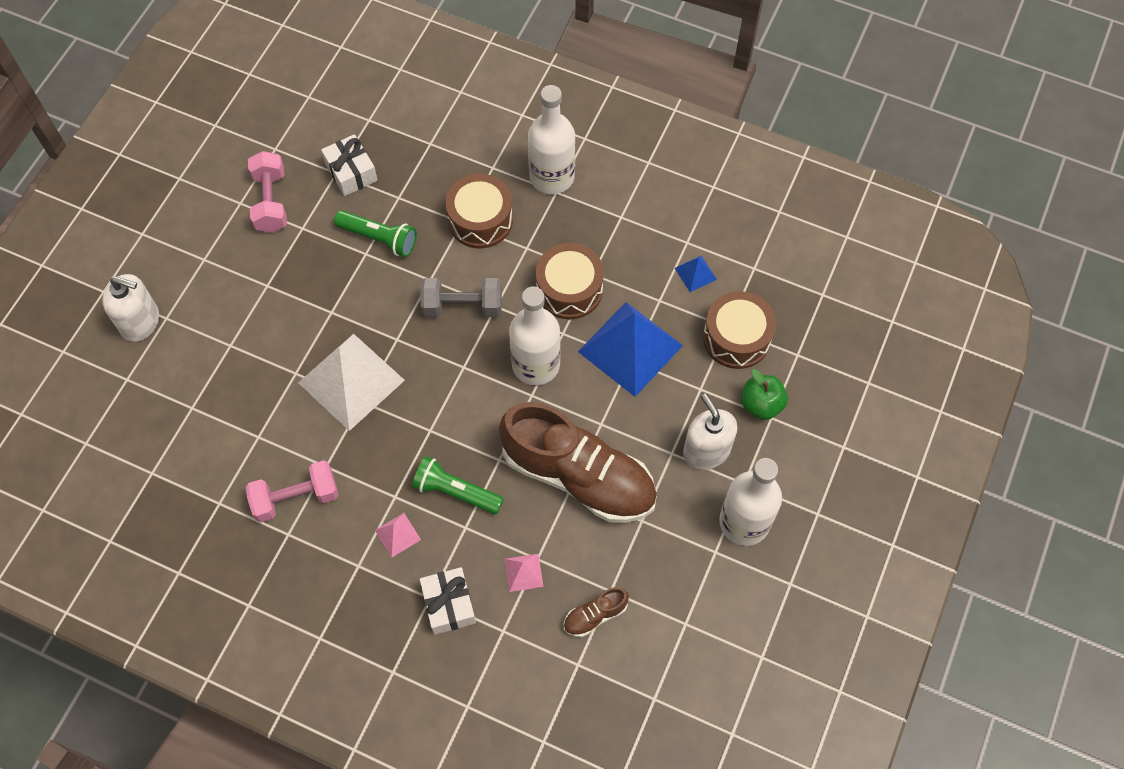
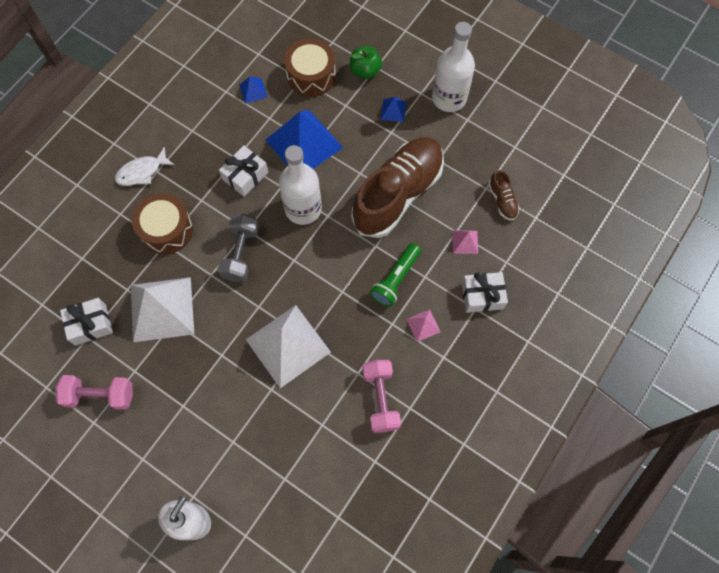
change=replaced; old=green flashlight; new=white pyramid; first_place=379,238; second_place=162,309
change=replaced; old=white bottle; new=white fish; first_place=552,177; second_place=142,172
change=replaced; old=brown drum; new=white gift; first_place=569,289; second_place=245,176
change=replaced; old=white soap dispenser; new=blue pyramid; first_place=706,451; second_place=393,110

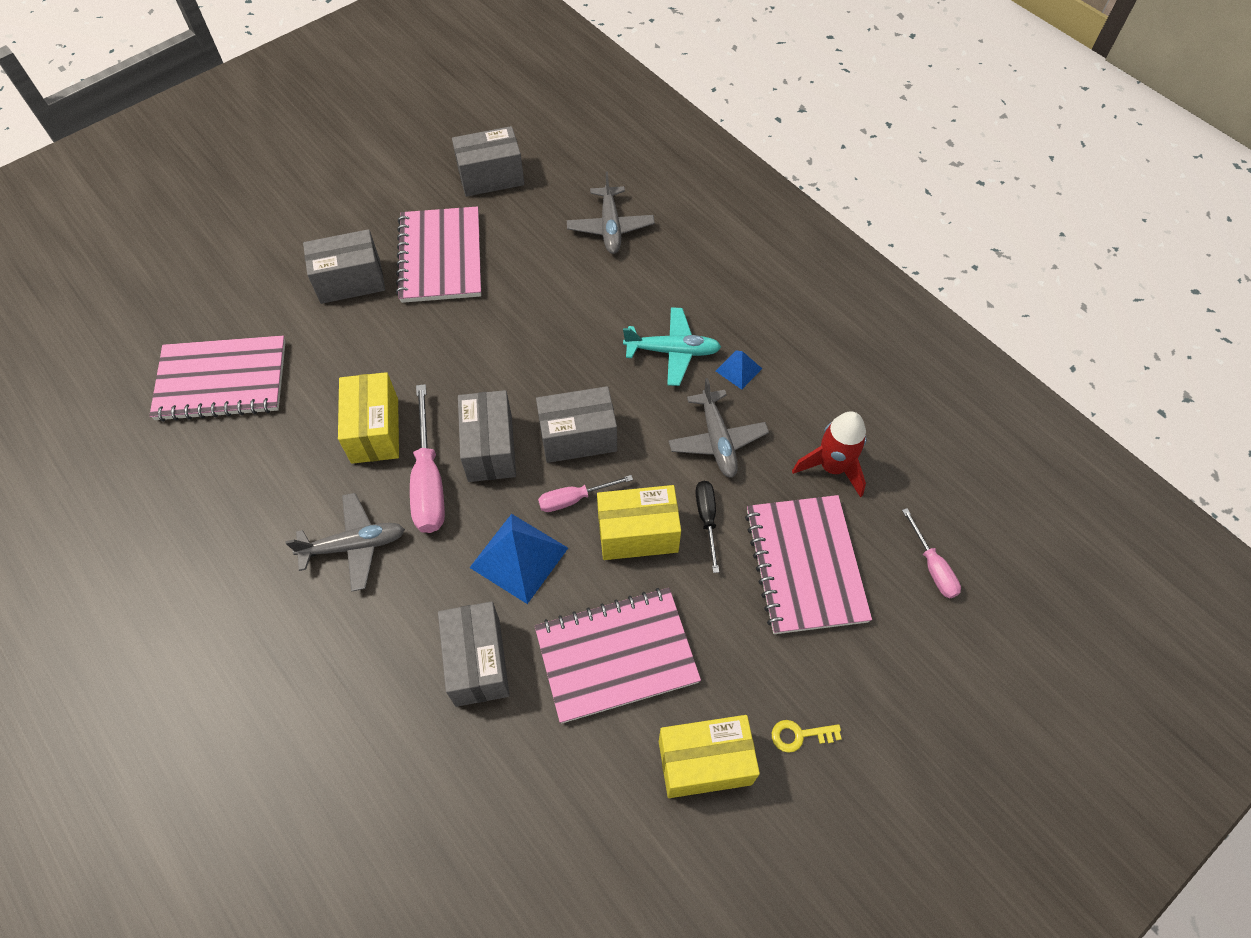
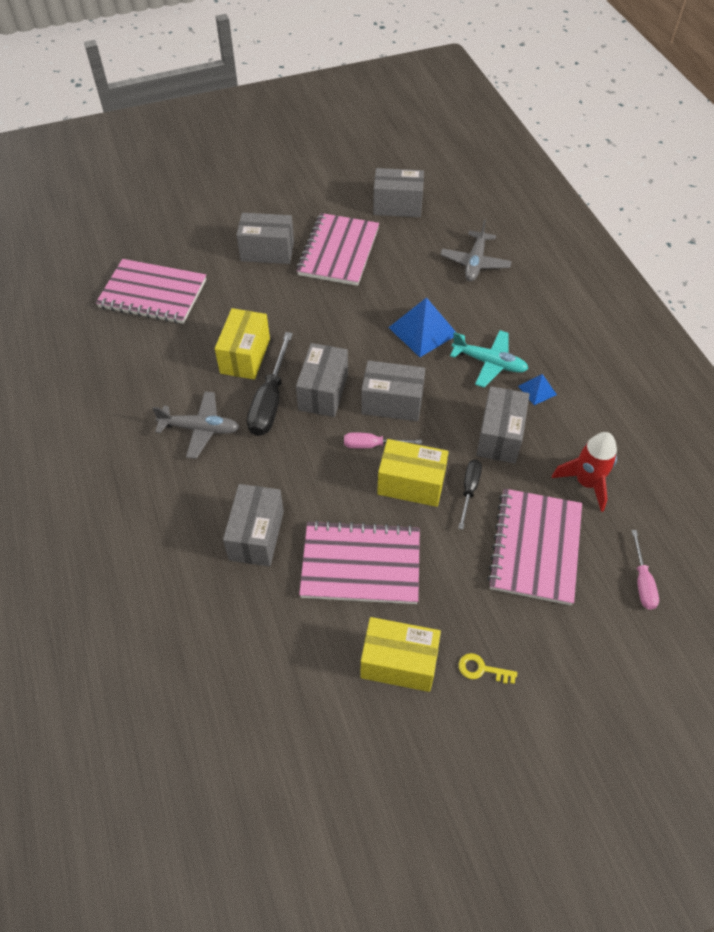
change=recoloured; old=pink screwdriver; new=black screwdriver; first_place=428,481; second_place=270,401
change=moved; old=blue pyramid; first_place=519,557; second_place=423,331
change=replaced; old=grey plane; new=grey box; first_place=717,440; second_place=499,436

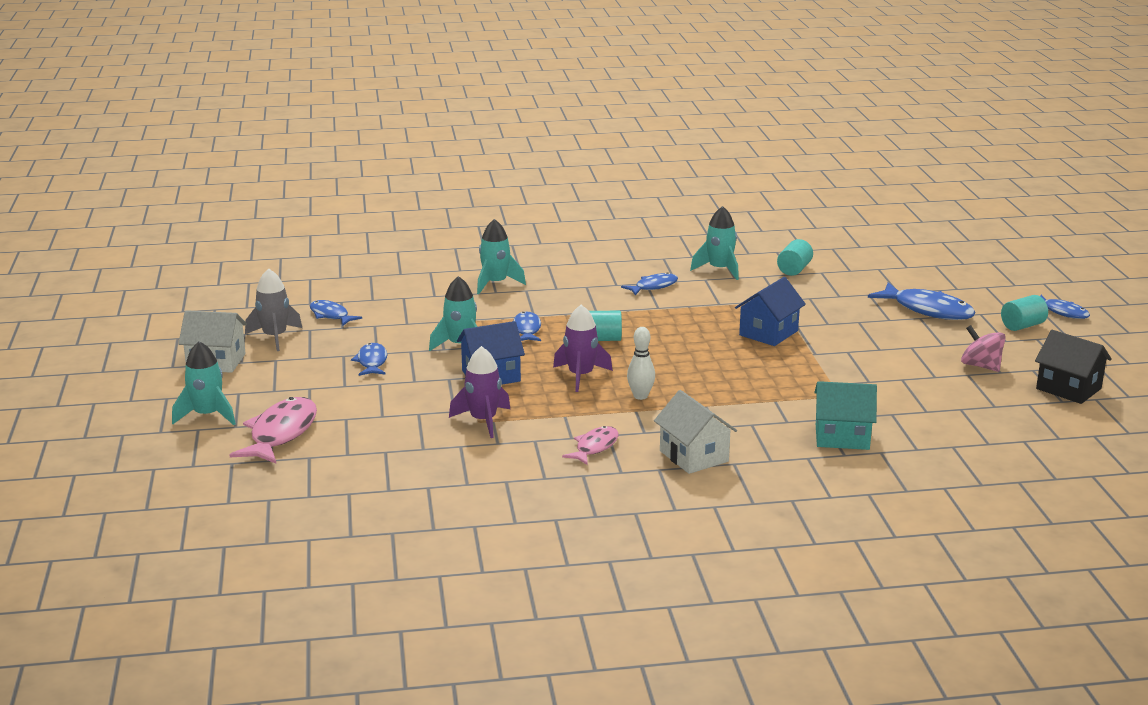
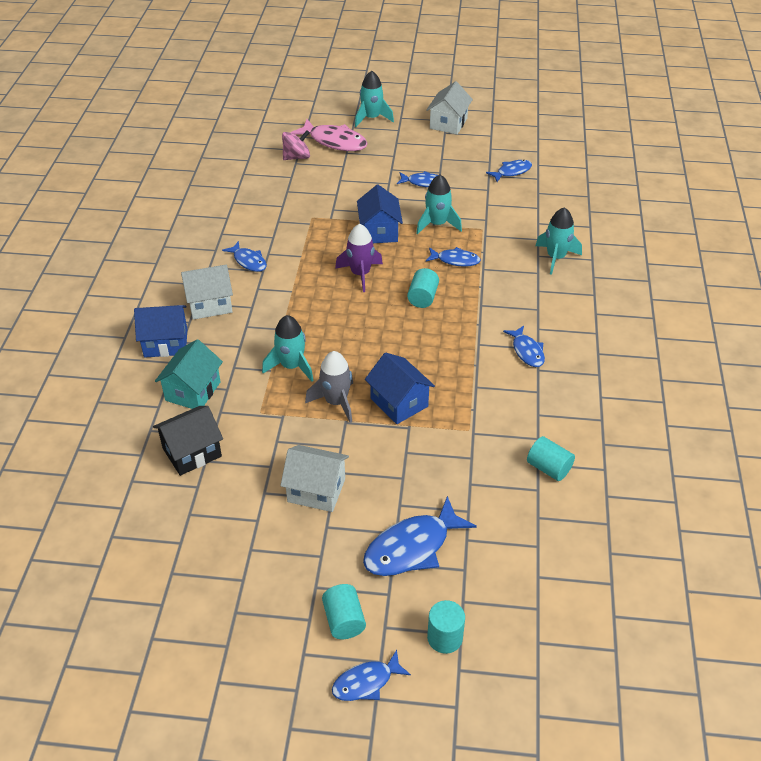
change=moved; old=grey rocket; first_place=275,337; second_place=336,402
change=removed; old=purple rocket; first_place=483,421
change=recoloured; old=pink fish; new=blue fish; first_place=595,447; second_place=248,261
change=removed; old=white bowling pin; first_place=640,396
change=moved; old=turquoise rocket; first_place=719,270; second_place=291,366
change=moved; old=pink spinning top; first_place=981,366; second_place=296,157
change=moved; old=black house; first_place=1068,389; second_place=192,452
change=added; new=blue house; second_place=166,343
change=added; new=white house; second_place=316,490
change=added; new=turquoise cylinder; second_place=444,638

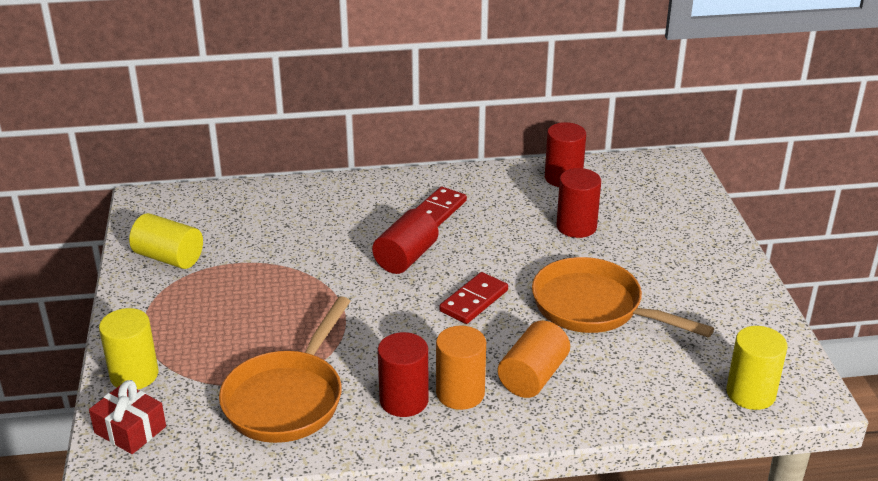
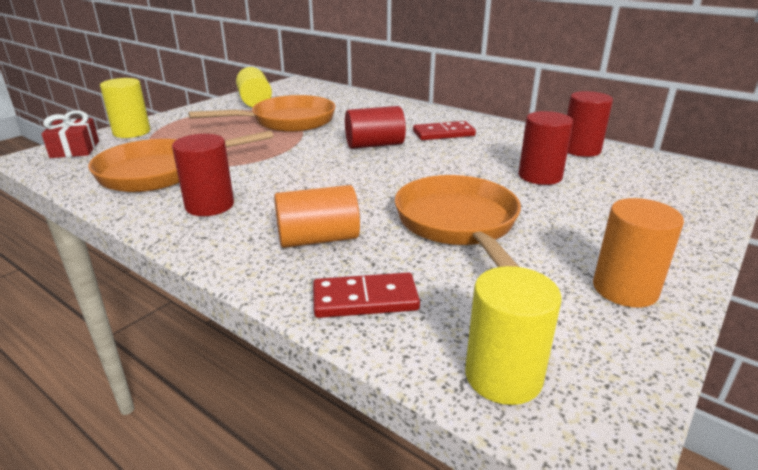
change=moved; old=orange cylinder; first_place=460,393; second_place=625,289
change=moved; old=red domino; first_place=473,301; second_place=365,299
change=added; new=orange pan; second_place=287,121

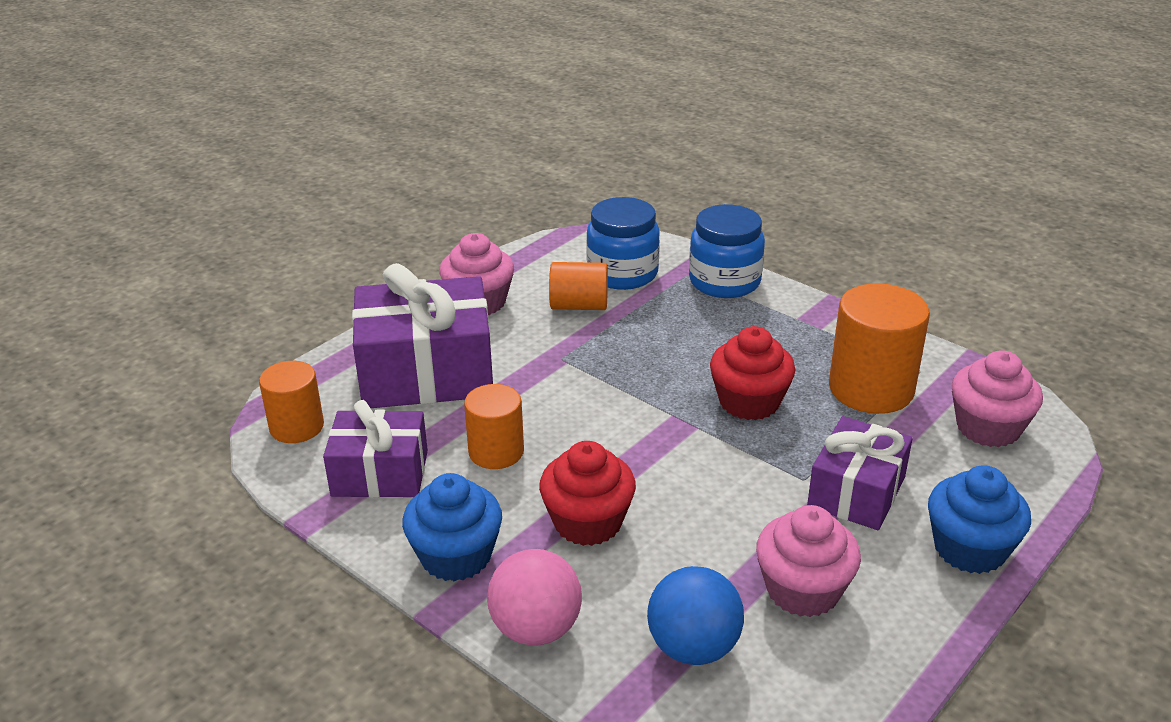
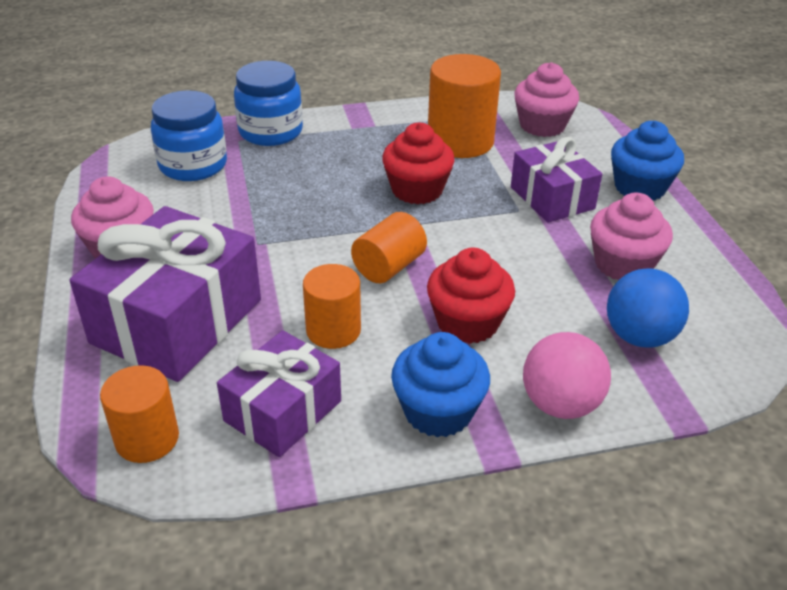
change=moved; old=orange cylinder; first_place=579,306; second_place=389,267

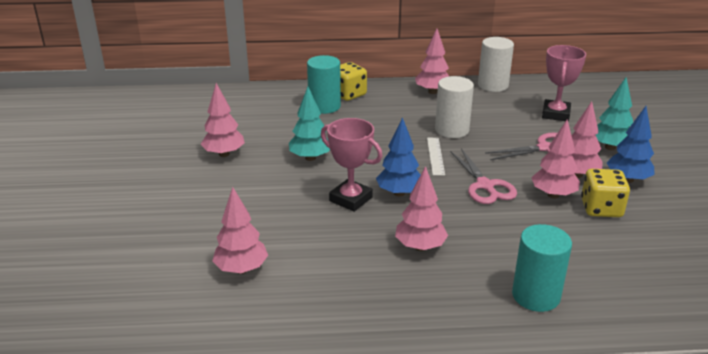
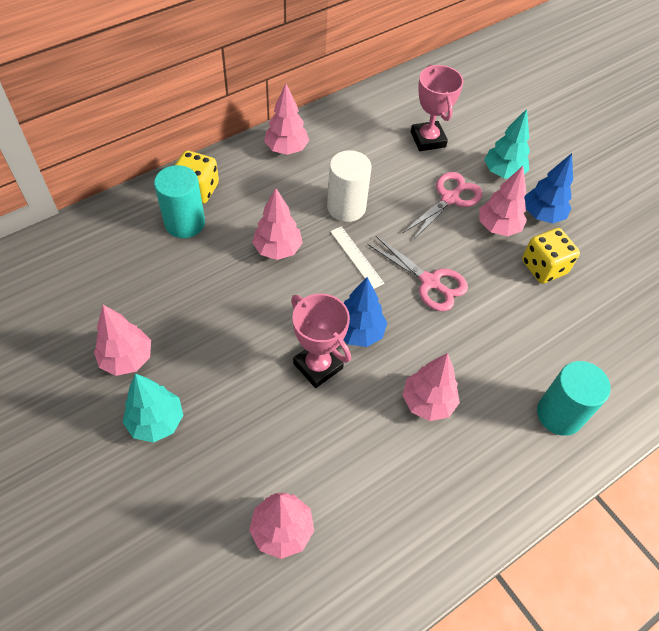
change=moved; old=turquoise tree; first_place=310,158; second_place=156,422
change=turned; old=pink trophy; first_place=350,199; second_place=318,366; degrees=45
change=removed; old=white cylinder; first_place=493,85
change=moved; old=pink tree; first_place=553,195; second_place=277,249

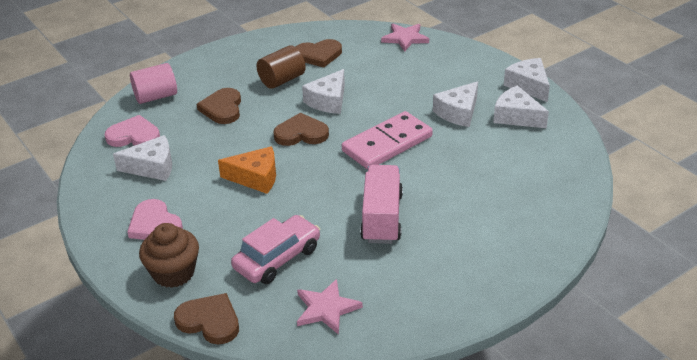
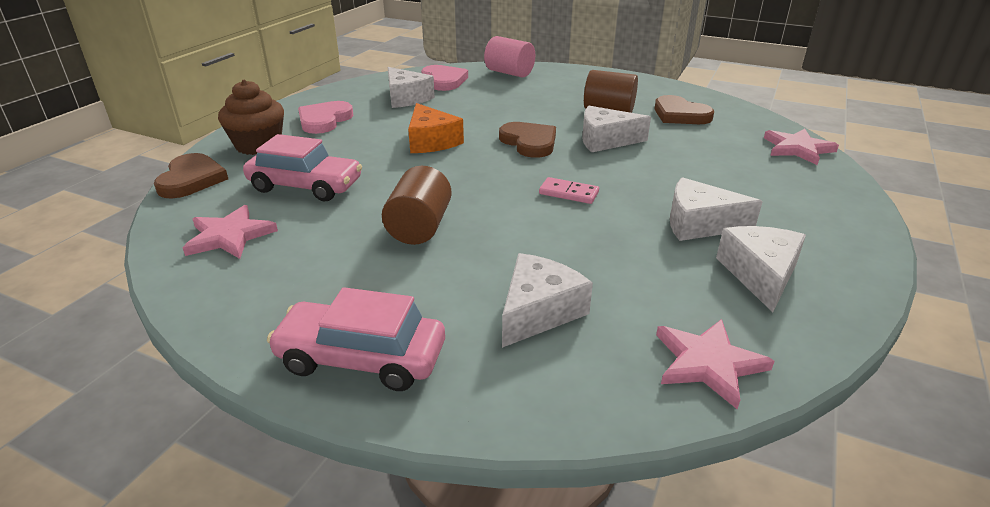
change=removed; old=brown heart; first_place=222,108
change=resized; old=pink domino; first_place=387,144; second_place=568,193; factor=0.45
change=replaced; old=pink truck; new=brown cylinder; first_place=382,218; second_place=419,227
change=moved; old=white cheese; first_place=528,86; second_place=538,311
change=added; new=pink car; second_place=361,358
change=added; new=pink star; second_place=708,363

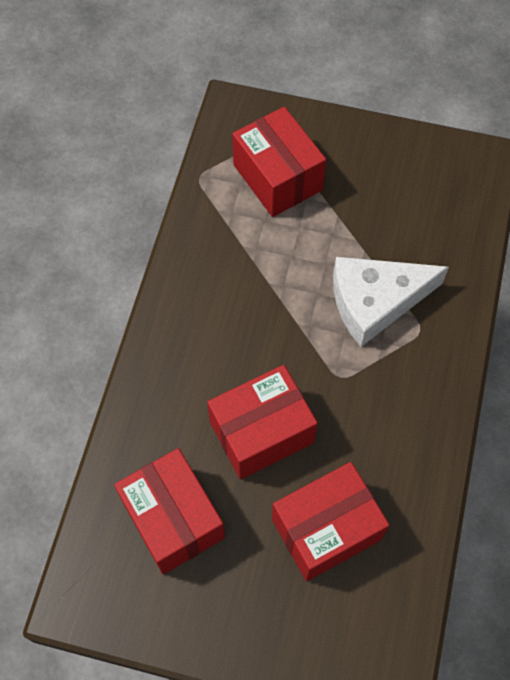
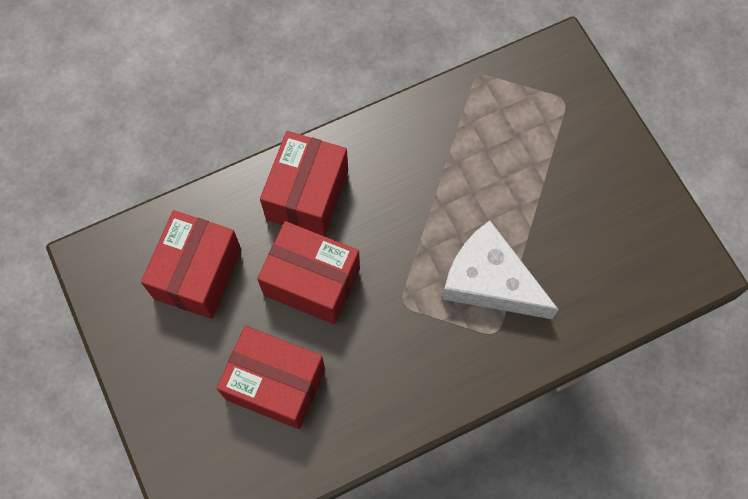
change=moved; old=red box; first_place=277,177; second_place=307,195

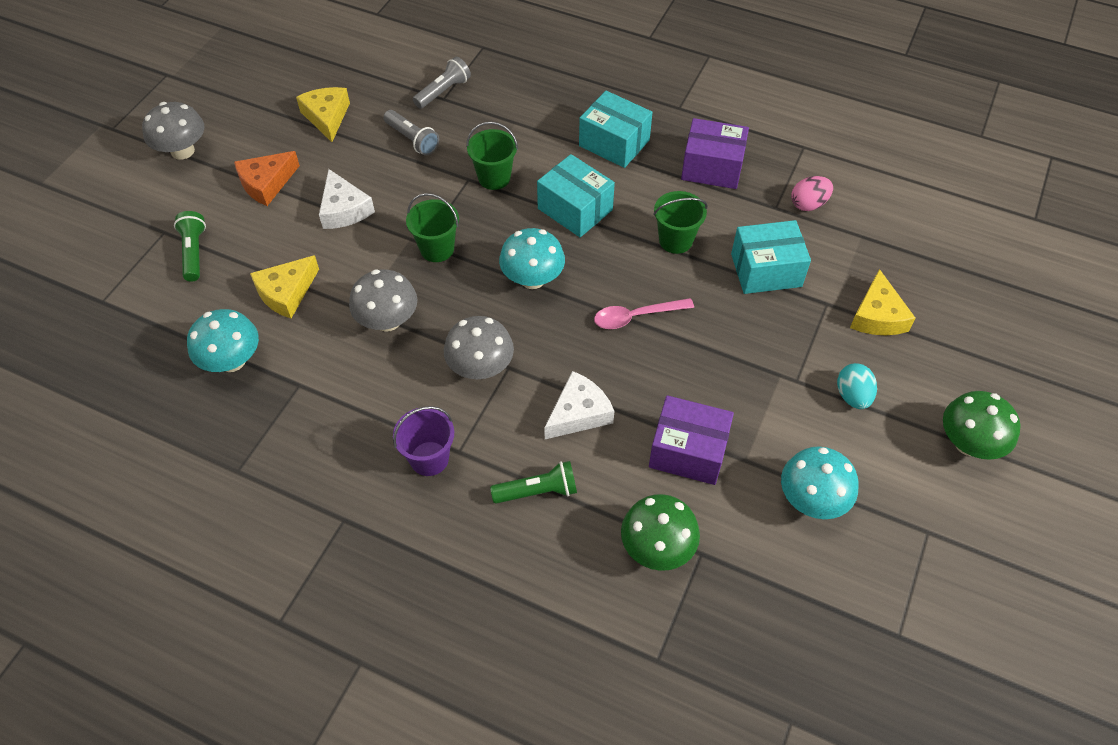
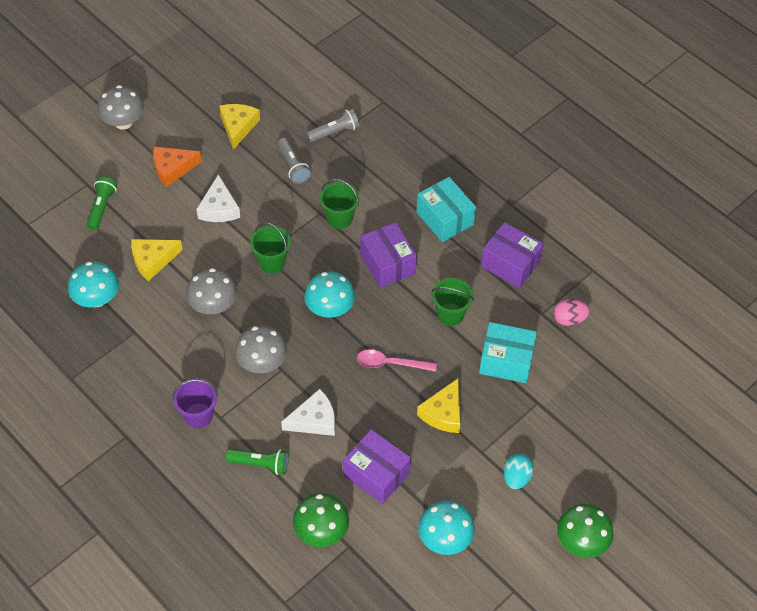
change=recoloured; old=turquoise box; new=purple box; first_place=575,209; second_place=387,264
change=moved; old=yellow cheese; first_place=877,316; second_place=443,413

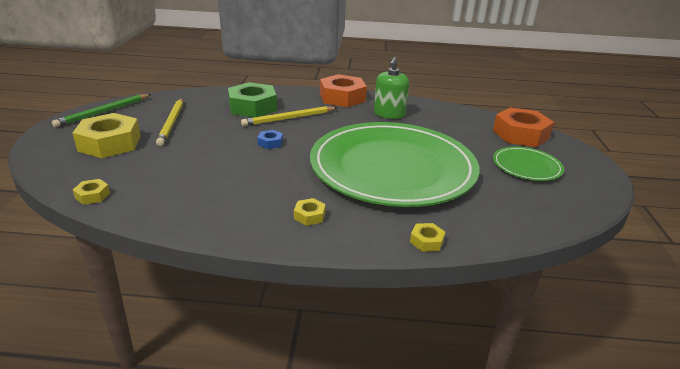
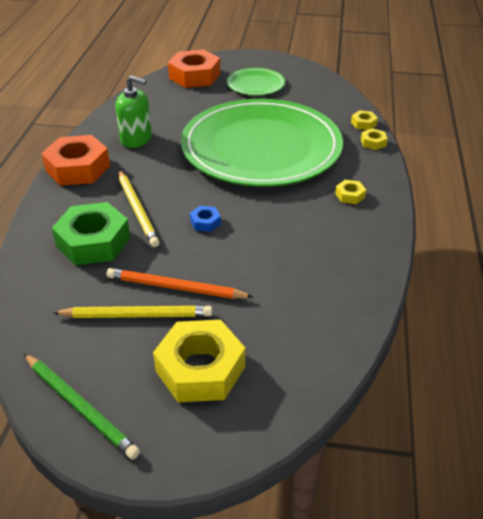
change=moved; old=yellow nut; first_place=92,195; second_place=363,124
change=added; new=orange pencil; second_place=175,288

